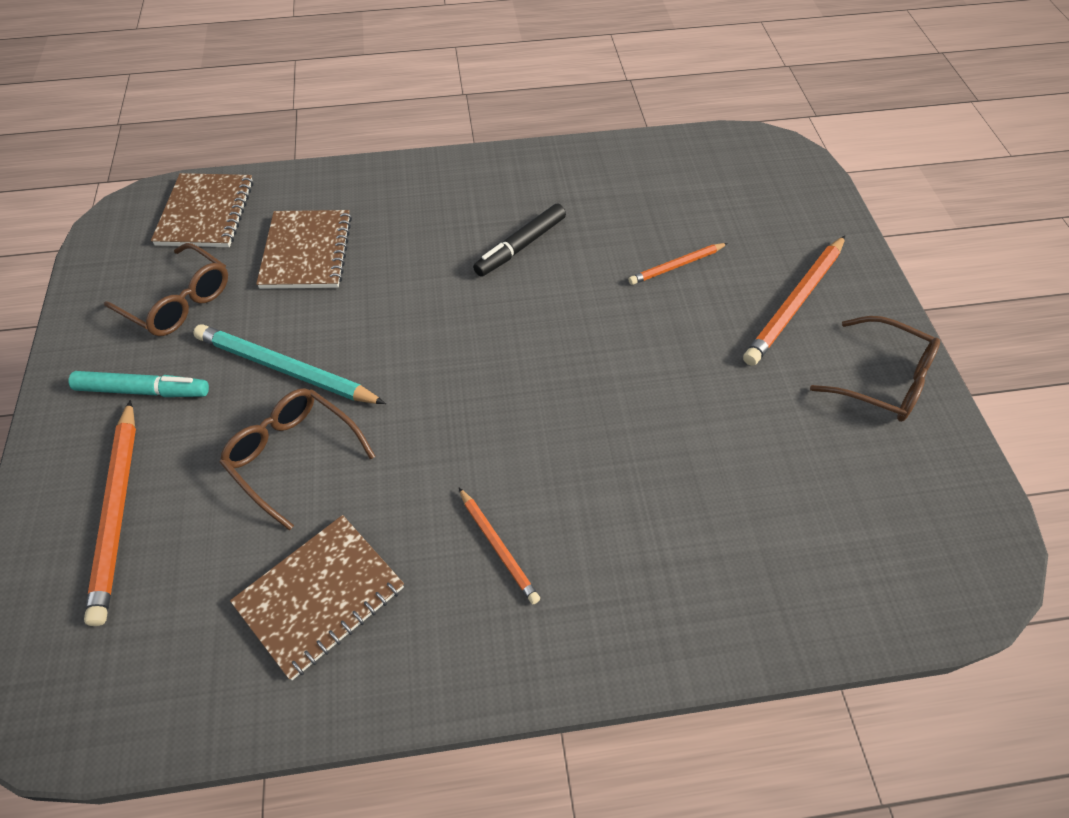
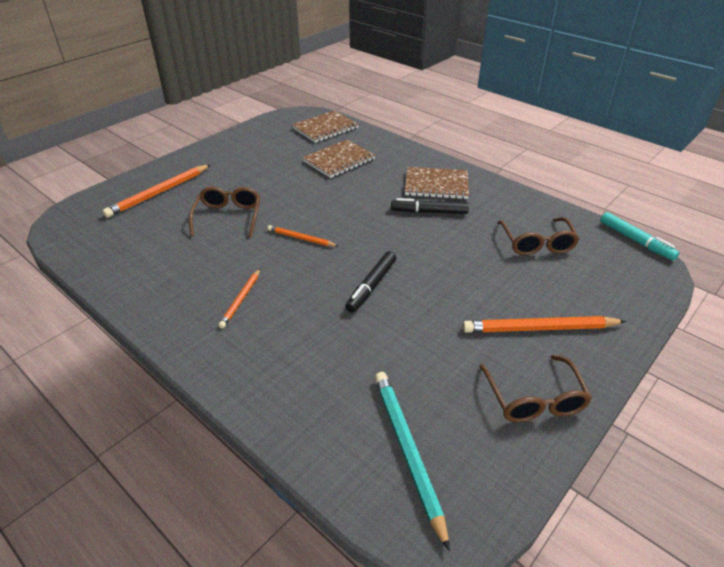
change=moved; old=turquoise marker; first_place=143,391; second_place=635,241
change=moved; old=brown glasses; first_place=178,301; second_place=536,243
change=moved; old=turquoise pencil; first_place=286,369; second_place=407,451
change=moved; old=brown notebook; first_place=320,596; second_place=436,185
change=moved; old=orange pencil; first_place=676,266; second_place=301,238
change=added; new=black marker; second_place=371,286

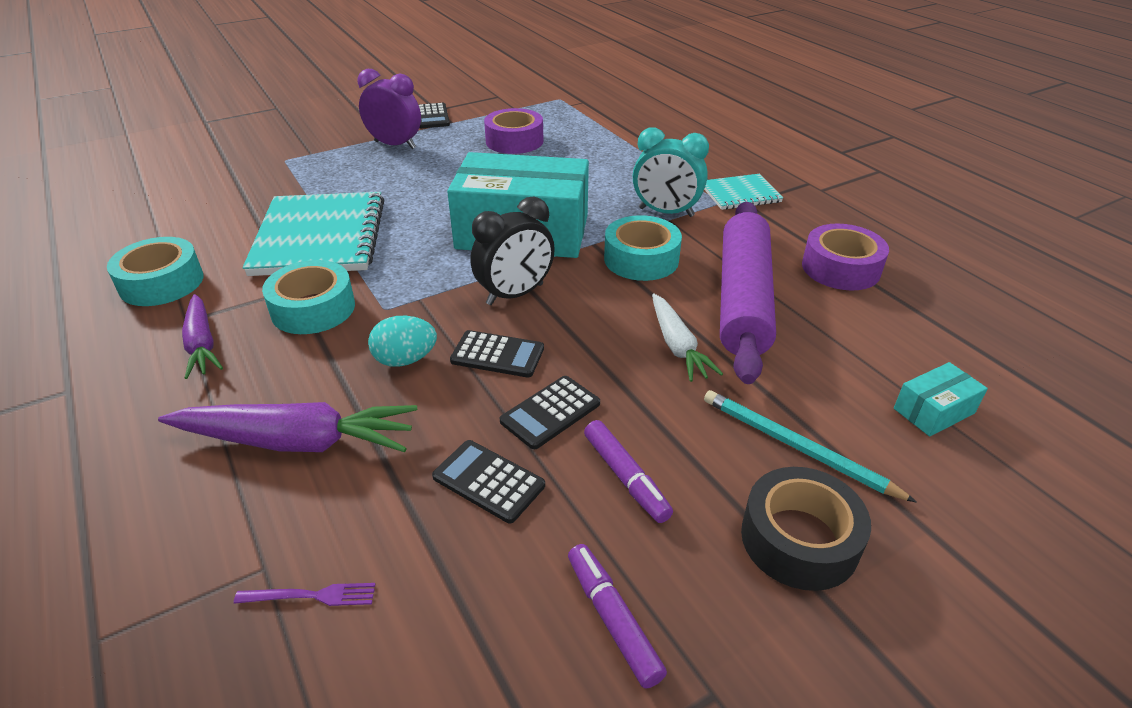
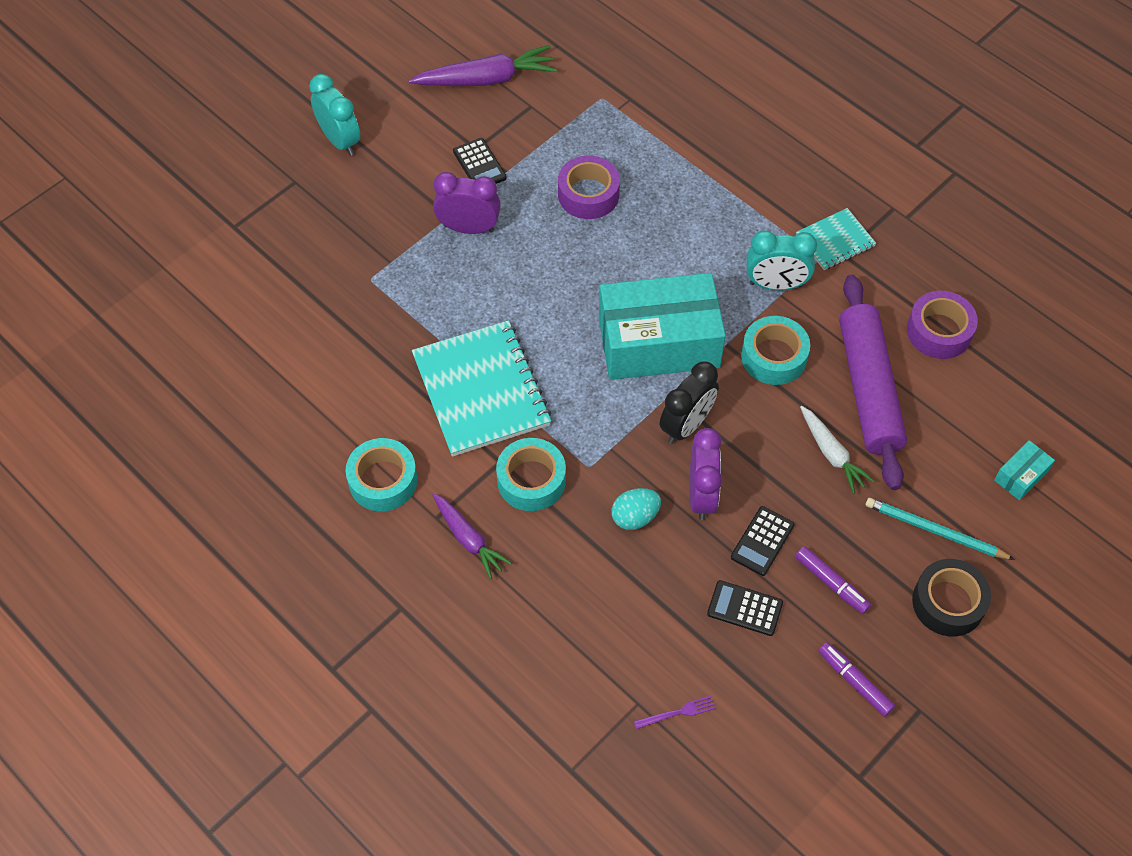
change=moved; old=purple carrot; first_place=296,441; second_place=486,79
change=replaced; old=black calculator; new=purple clock; first_place=497,355; second_place=701,495
change=added; new=turquoise clock; second_place=340,140

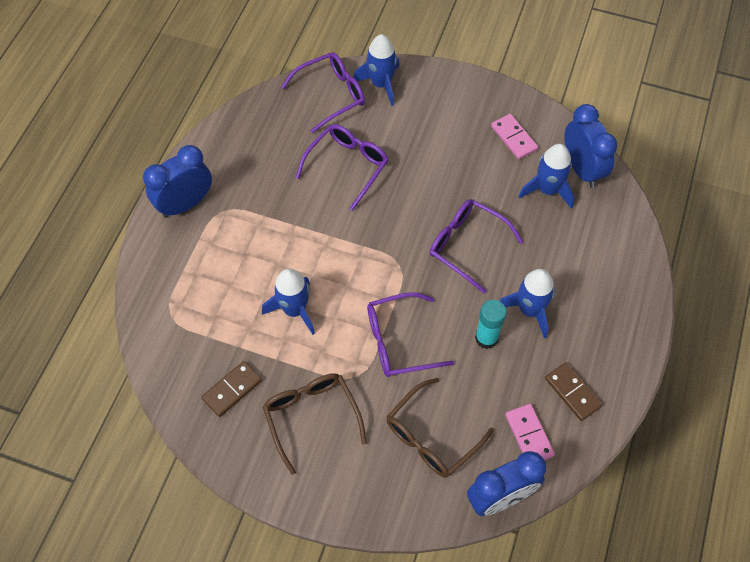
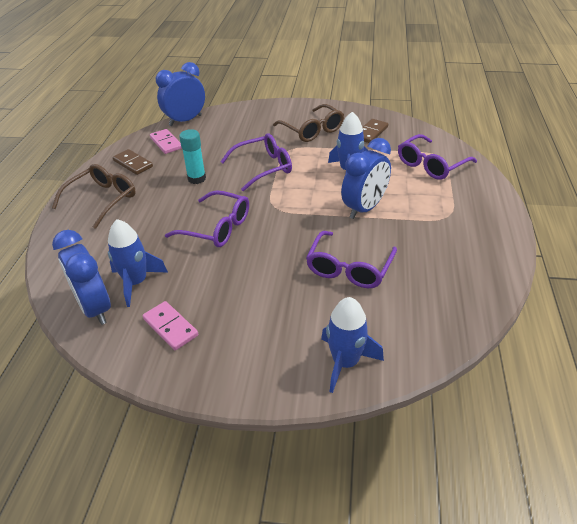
change=moved; old=blue clock; first_place=185,204; second_place=364,208
change=moved; old=purple glasses; first_place=331,95; second_place=431,165
change=moved; old=brown glasses; first_place=431,437; second_place=102,200
change=removed; old=blue rocket; first_place=529,310

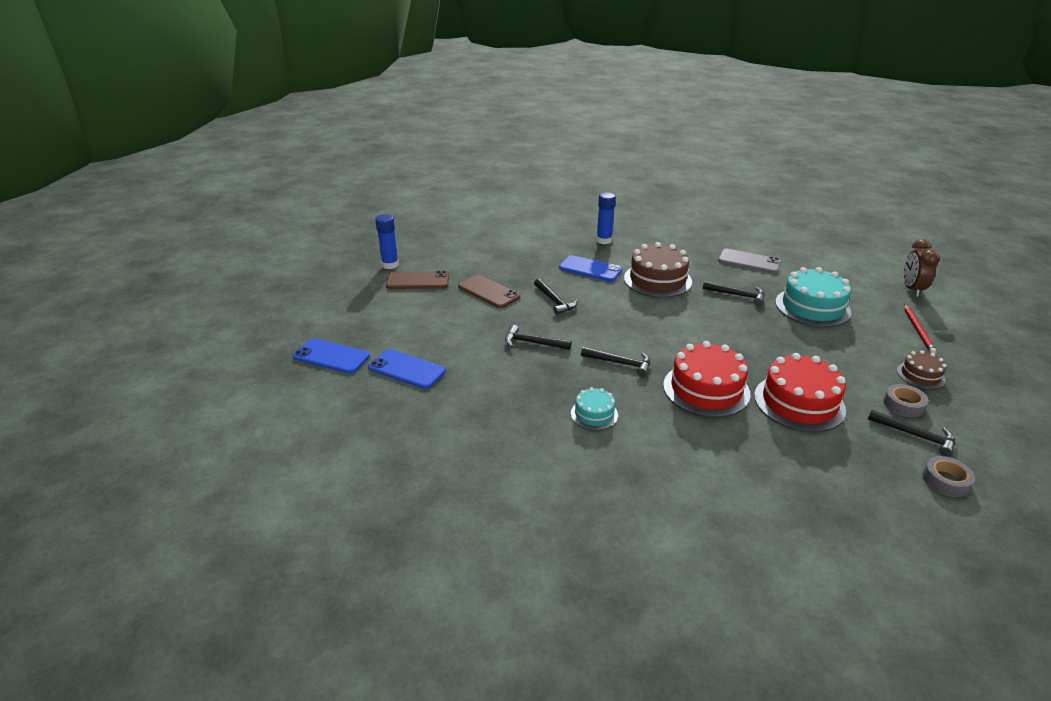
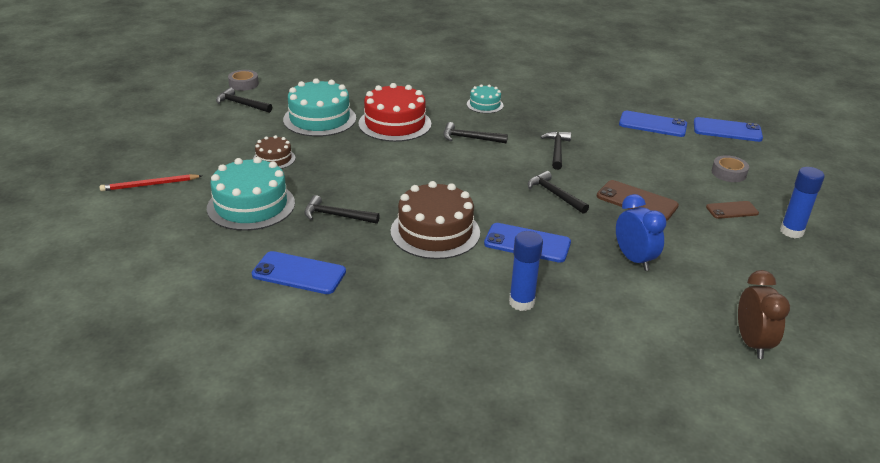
change=resized; old=brown phone; first_place=418,281; second_place=732,210; factor=0.63
change=turned; old=black hammer; first_place=533,343; second_place=557,150; degrees=-90
change=recoloured; old=grey phone; new=blue phone; first_place=749,262; second_place=299,273
change=recoloured; old=red cake; new=turquoise cake; first_place=799,402; second_place=319,119
change=moved; old=grey tape; first_place=903,405; second_place=728,173
change=moved; old=brown cake; first_place=920,375; second_place=274,159
change=moved; old=brown clock; first_place=911,289; second_place=751,343
change=turned; old=red pencil; first_place=918,330; second_place=150,185; degrees=-105
change=added; new=blue clock; second_place=634,259

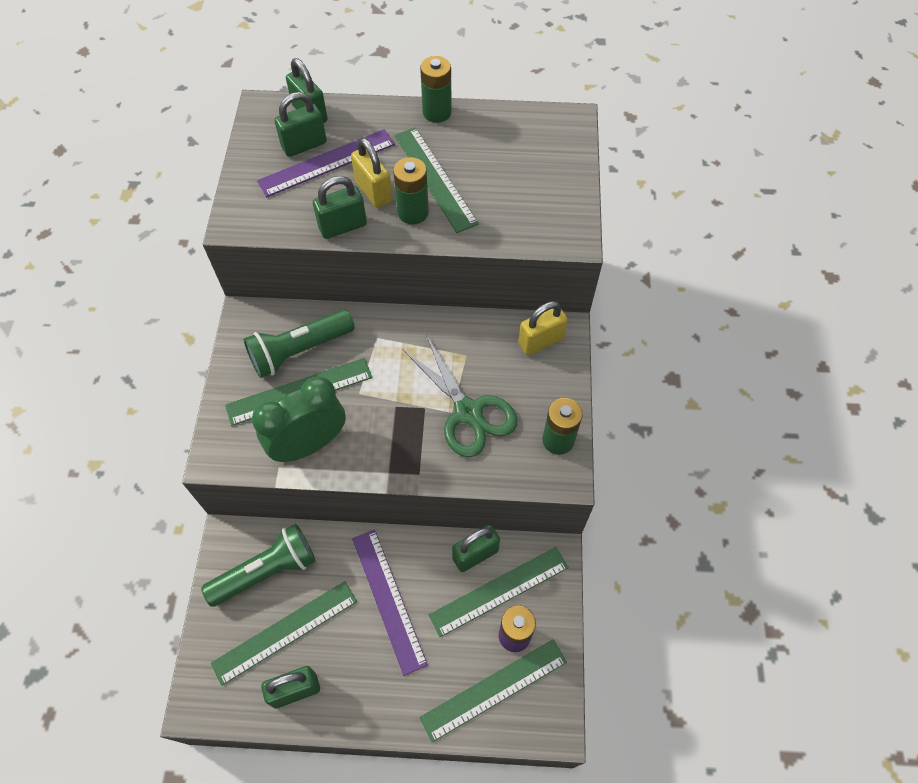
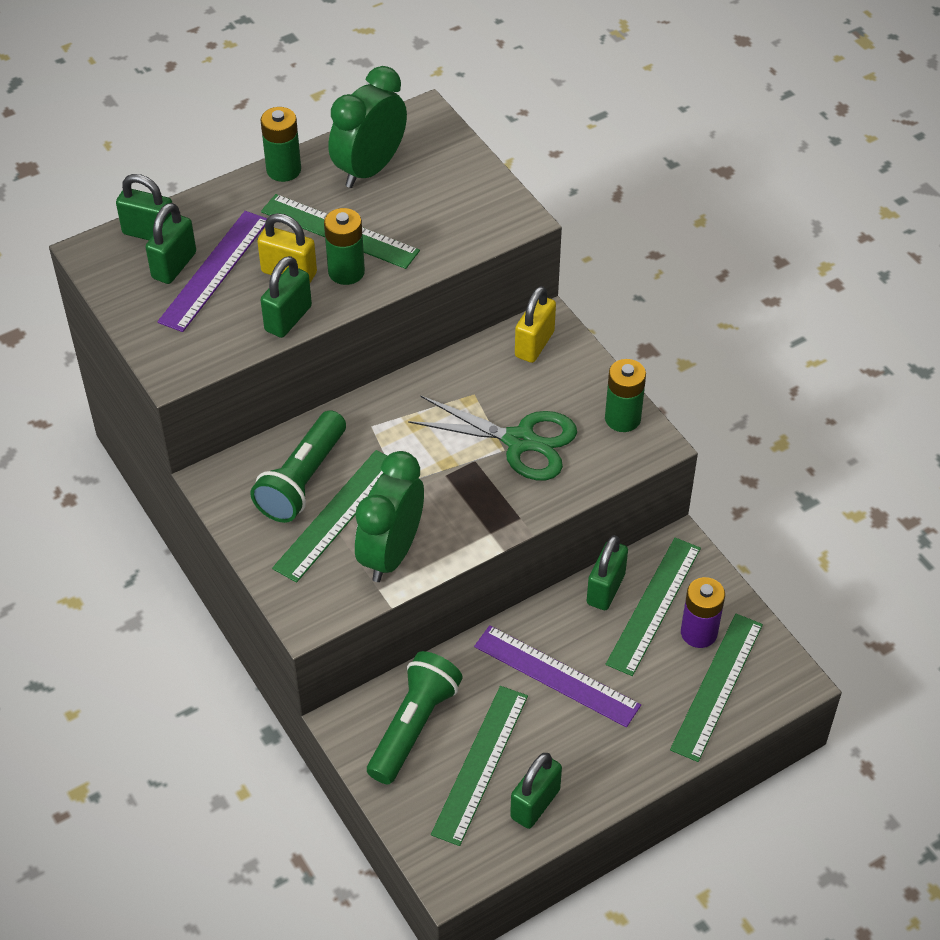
change=added; new=green clock; second_place=369,169

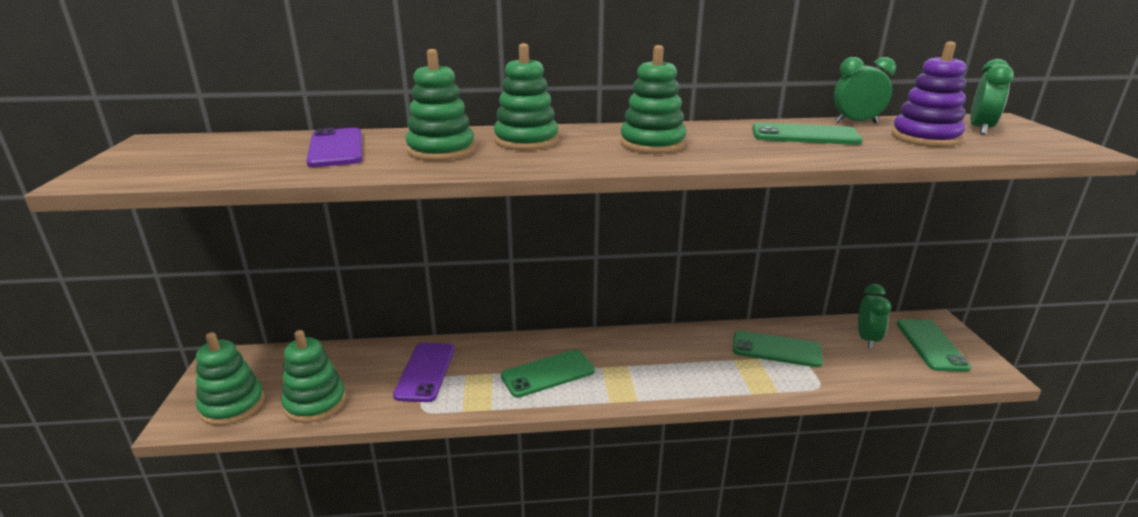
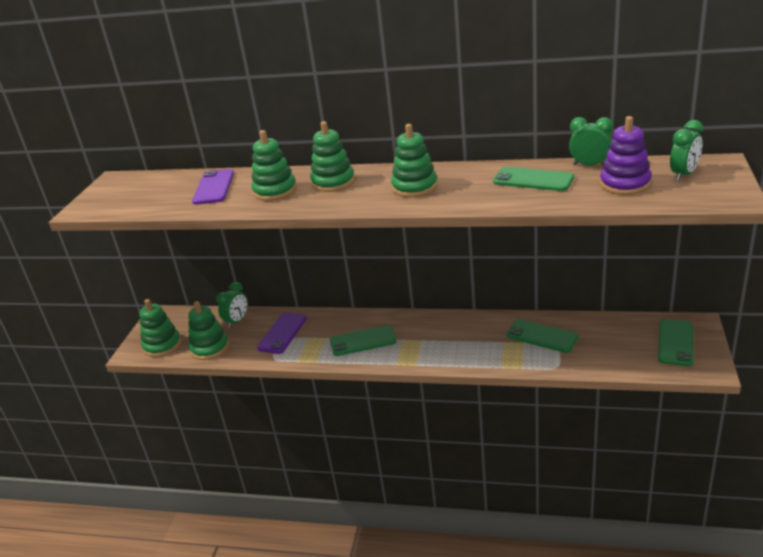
change=moved; old=green clock; first_place=867,339; second_place=237,321

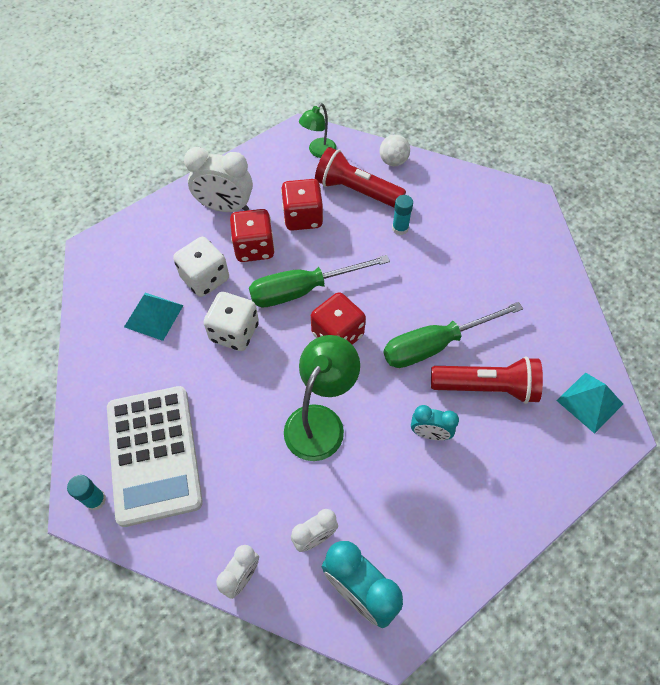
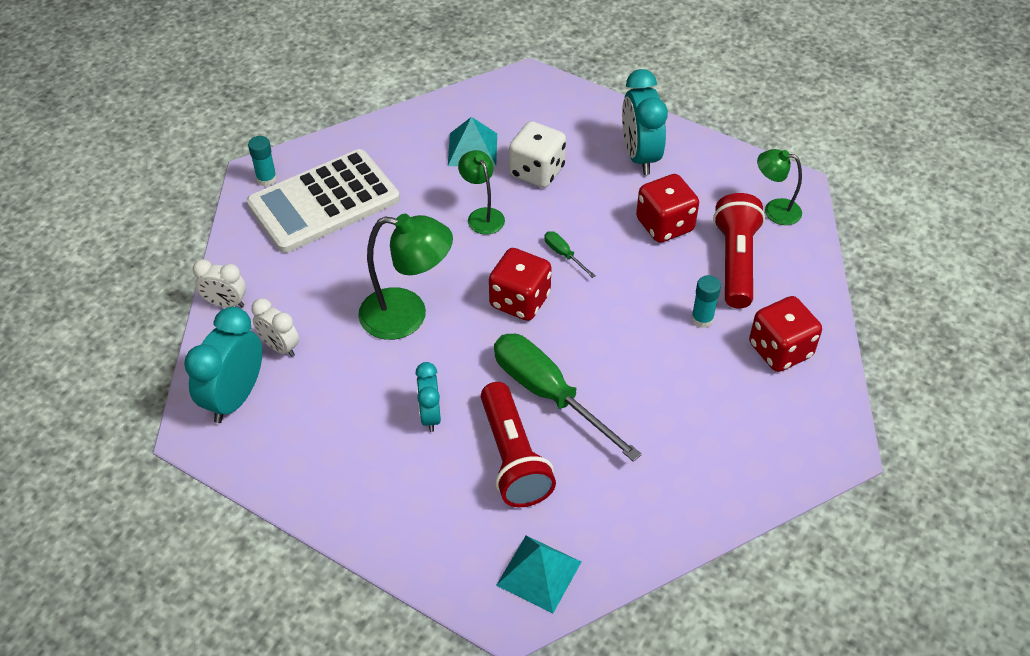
change=recoloured; old=white clock; new=turquoise clock; first_place=225,207; second_place=639,156
change=replaced; old=white dice; new=green lamp; first_place=234,332; second_place=482,215
change=moved; old=red dice; first_place=254,248; second_place=780,350
change=resized; old=green screwdriver; first_place=303,290; second_place=563,254; factor=0.42
change=removed; old=white ball; first_place=393,161

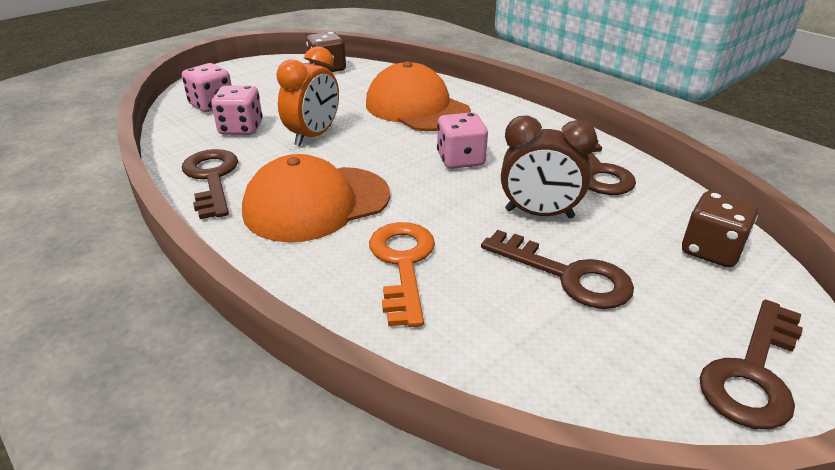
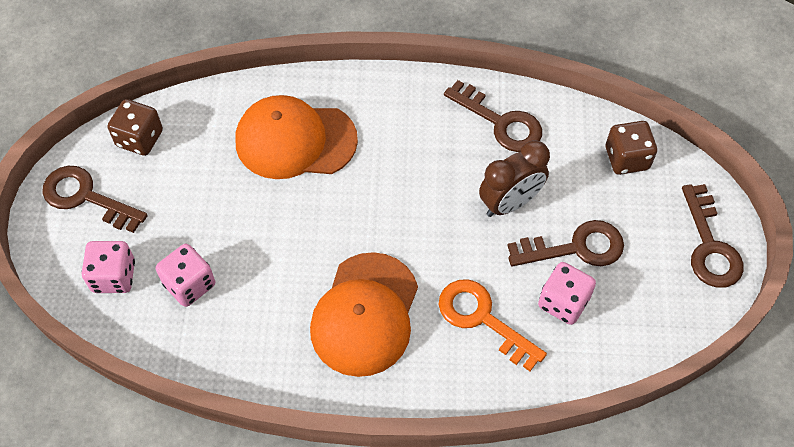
change=moved; old=brown key; first_place=211,178; second_place=86,197
change=removed; old=orange clock; first_place=313,136
change=moved; old=pink dice; first_place=460,159; second_place=563,302

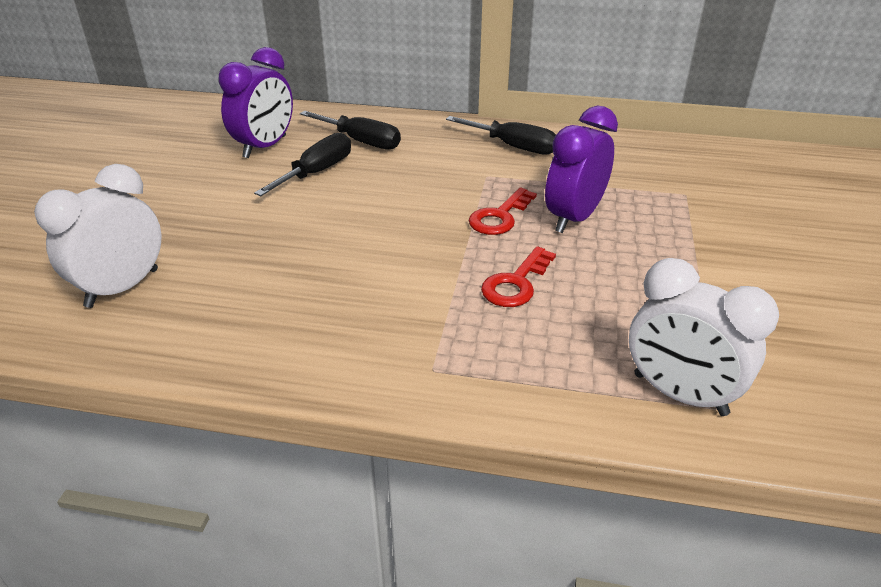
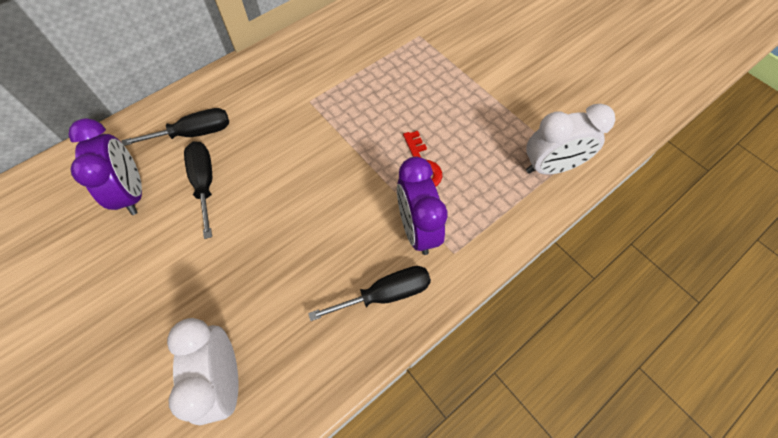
change=moved; old=black screwdriver; first_place=513,146; second_place=385,294
change=removed; old=red key; first_place=499,217
change=moved; old=purple clock; first_place=574,218; second_place=417,229

